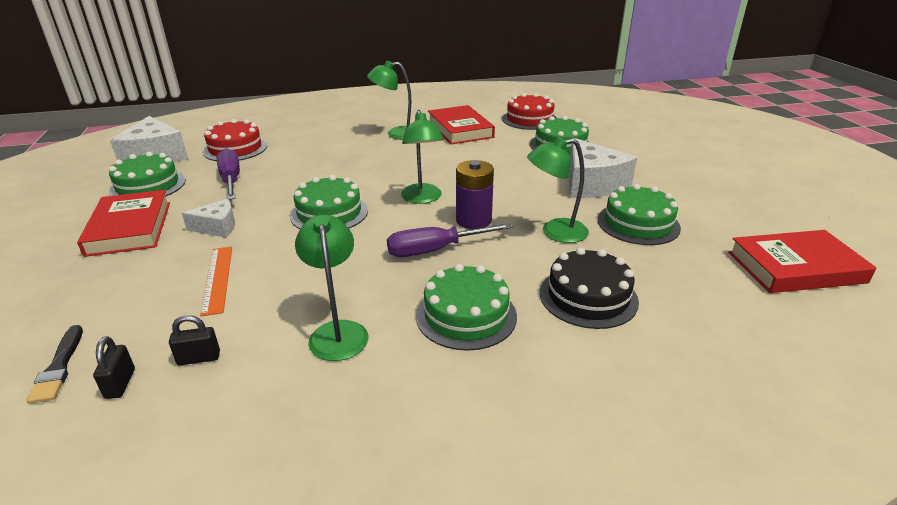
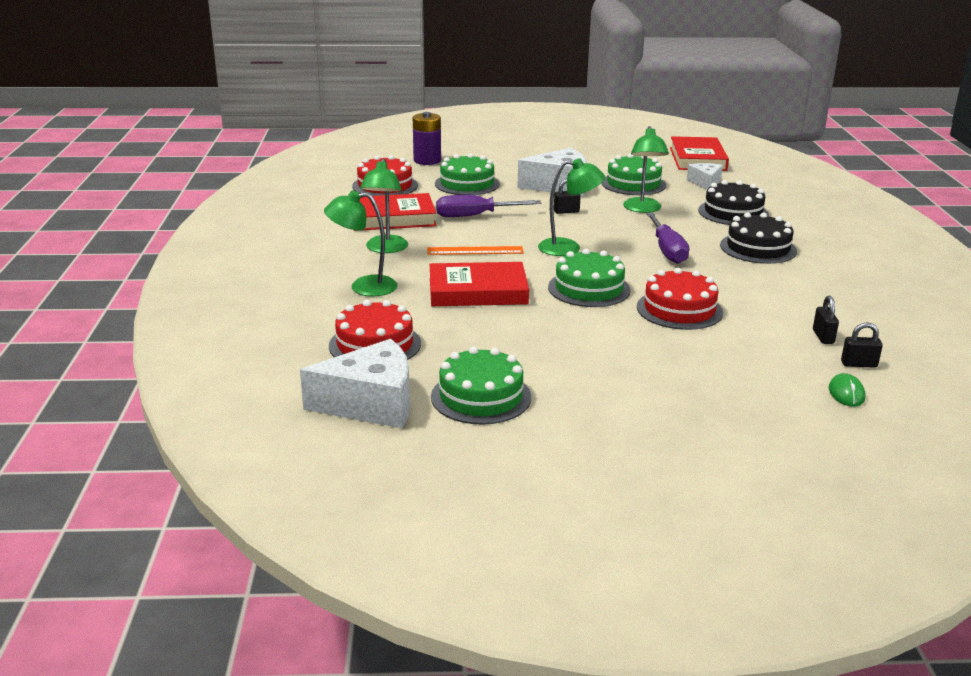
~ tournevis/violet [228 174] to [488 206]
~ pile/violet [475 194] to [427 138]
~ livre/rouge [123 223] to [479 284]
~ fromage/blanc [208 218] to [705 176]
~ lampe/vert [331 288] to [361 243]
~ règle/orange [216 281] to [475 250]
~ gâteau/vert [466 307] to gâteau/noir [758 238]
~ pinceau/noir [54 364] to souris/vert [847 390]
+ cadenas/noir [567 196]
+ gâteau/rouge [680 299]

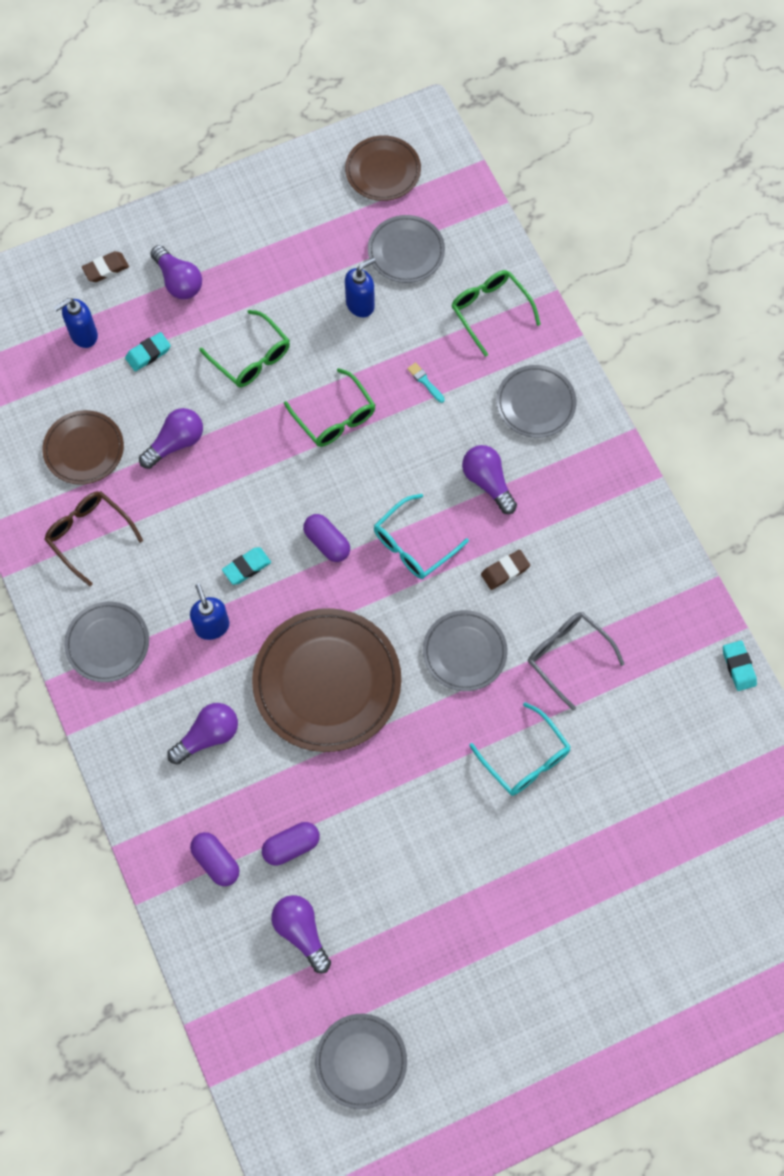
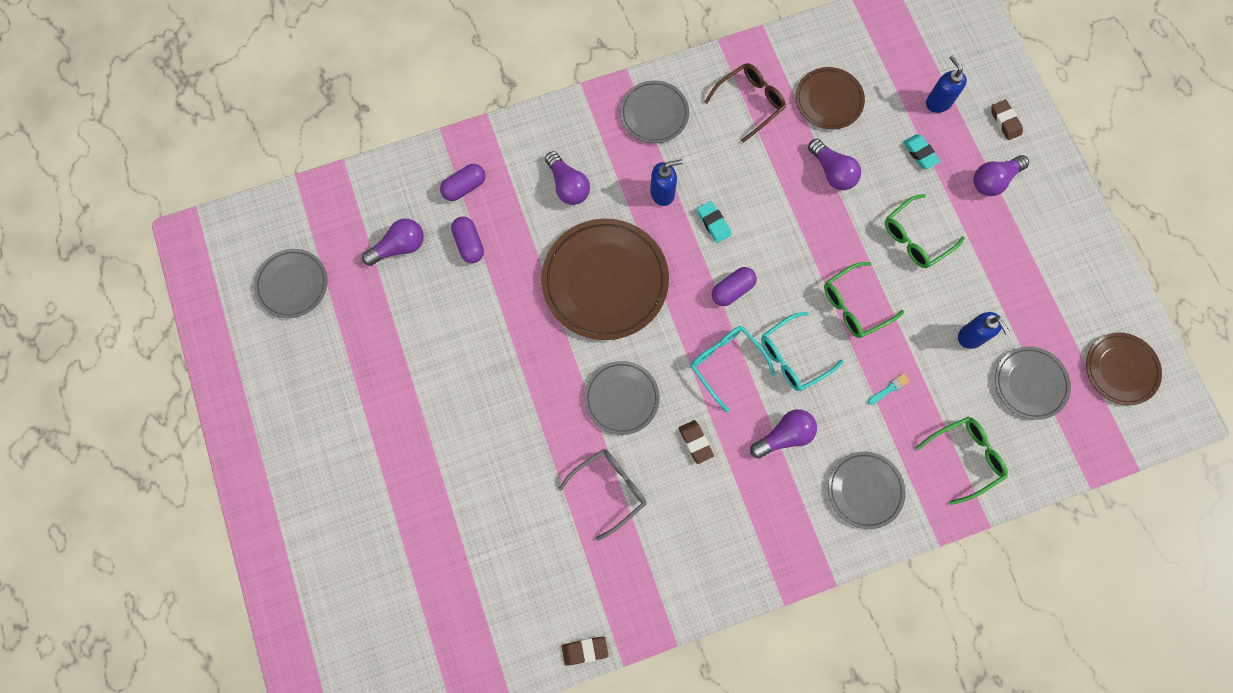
~ gomme/turquoise [740 665] to gomme/marron [585 651]
~ lunettes/turquoise [520 749] to [802 351]

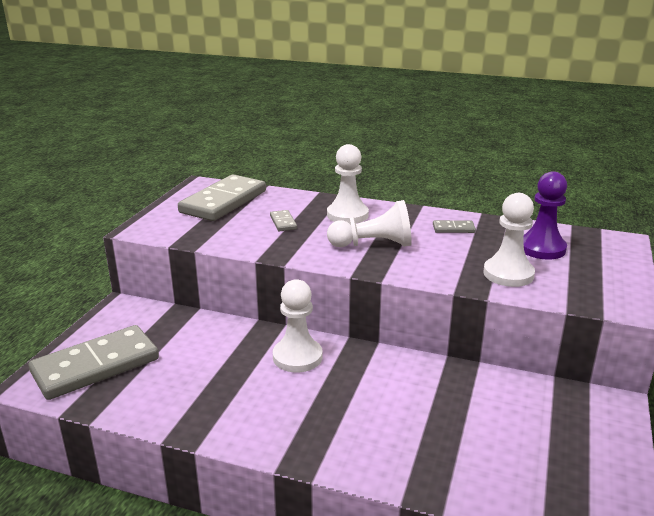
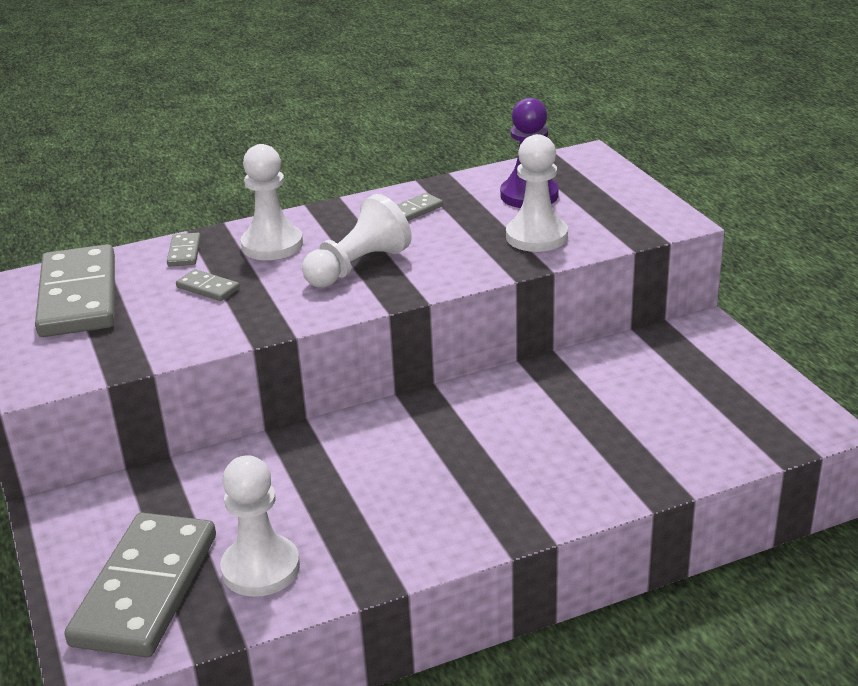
~ pion/blanc [297 326] to [260 526]
+ domino/gris [184 250]

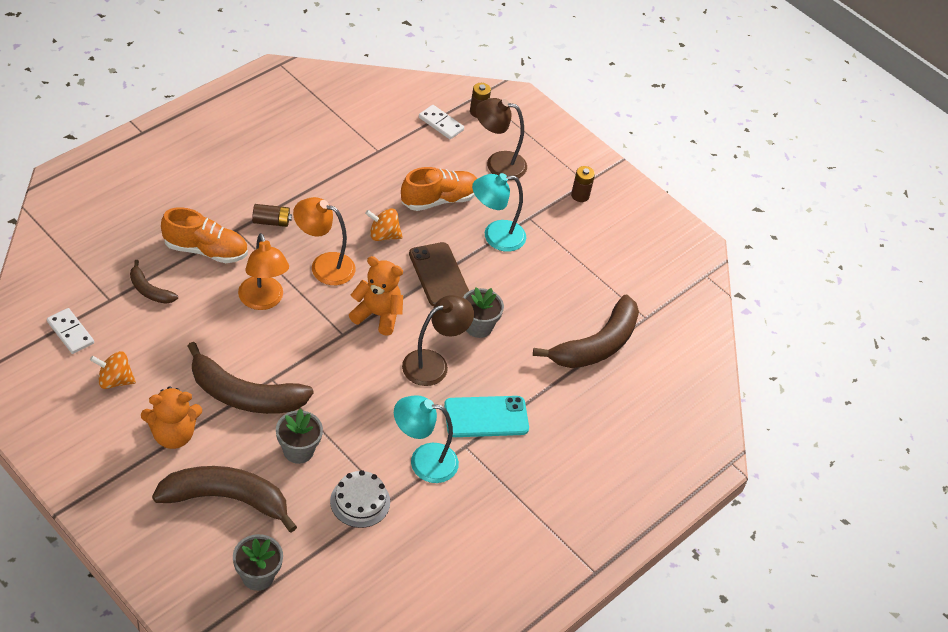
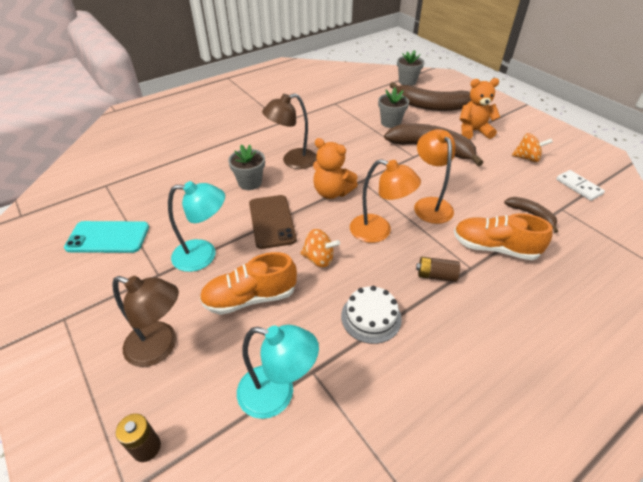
- domino/blanc [441 122]
- pile/marron [583 184]
- banane/marron [586 331]
~ lampe/turquoise [426 439] to [278 372]
~ téléphone/turquoise [486 416] to [106 237]
~ gâteau/blanc [360 499] to [371 315]

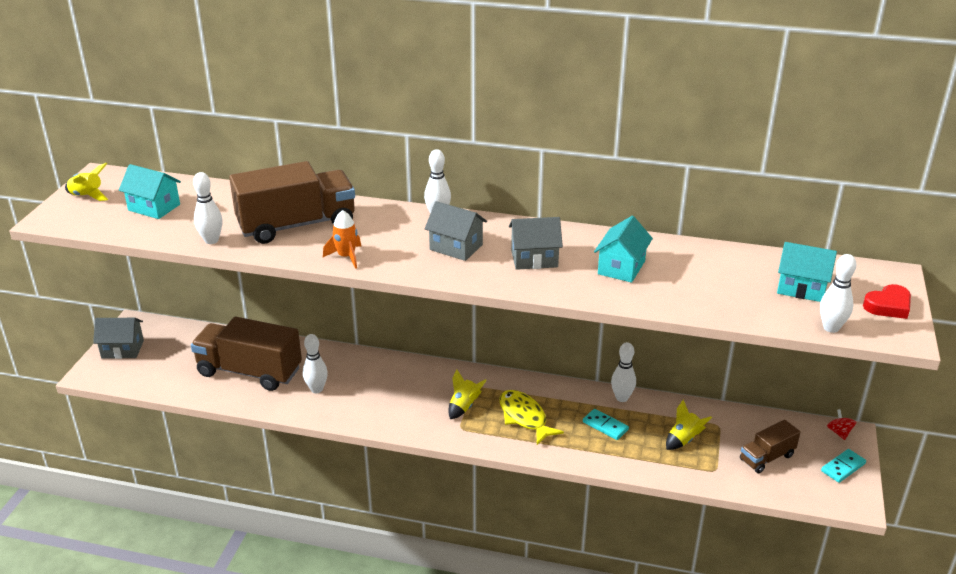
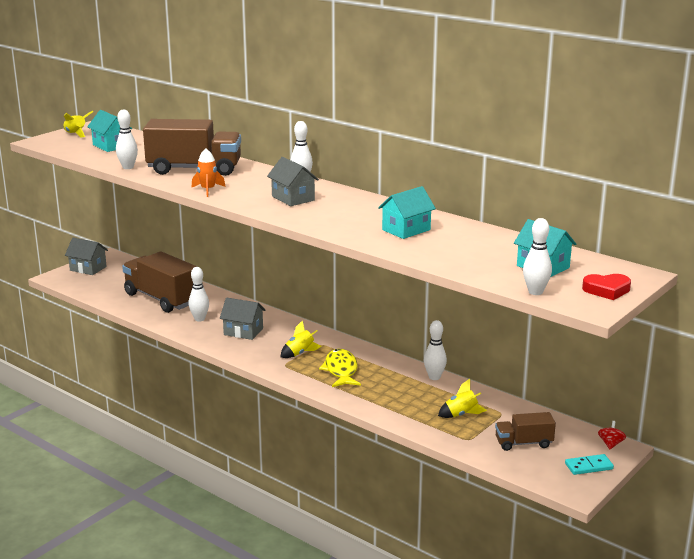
~ maison/gris [536 243] to [243 319]
- domino/turquoise [606 424]

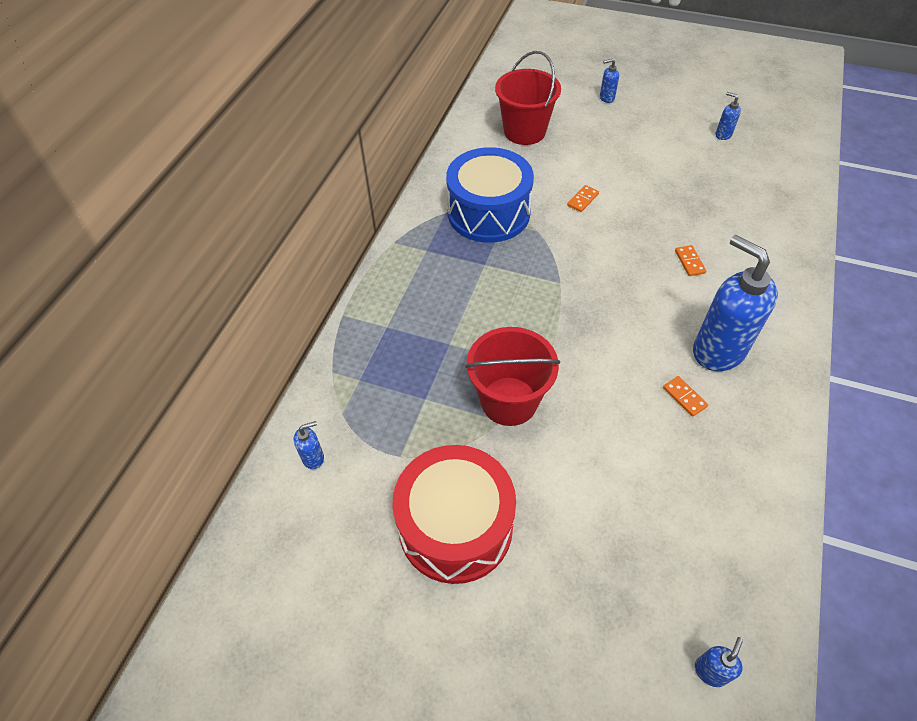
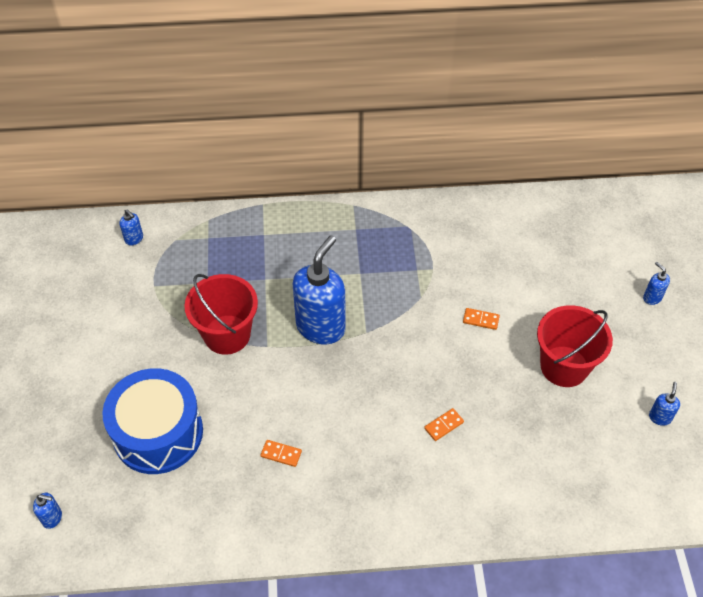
~ seau/rouge [528 98] to [575 346]
~ tambour/bleu [490 195] to [152 421]
~ distributeur de savon/bleu [735 303] to [319 289]
~ domino/orange [685 396] = [281 453] 75 degrees clockwise
- tambour/rouge [454 514]

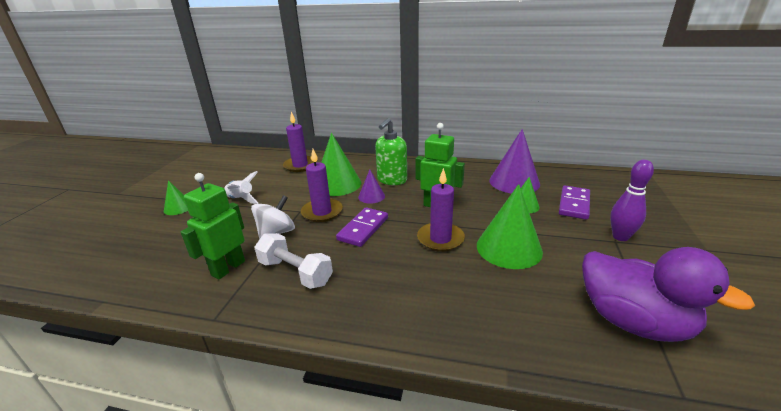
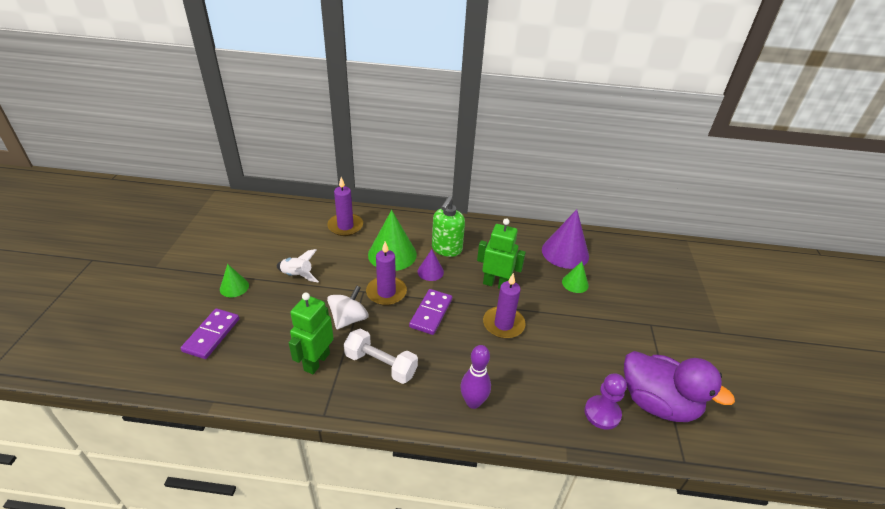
~ quille/violet [632 200] to [475 377]
- cône/vert [510 226]
~ domino/violet [574 203] to [210 333]
+ pion/violet [606 402]

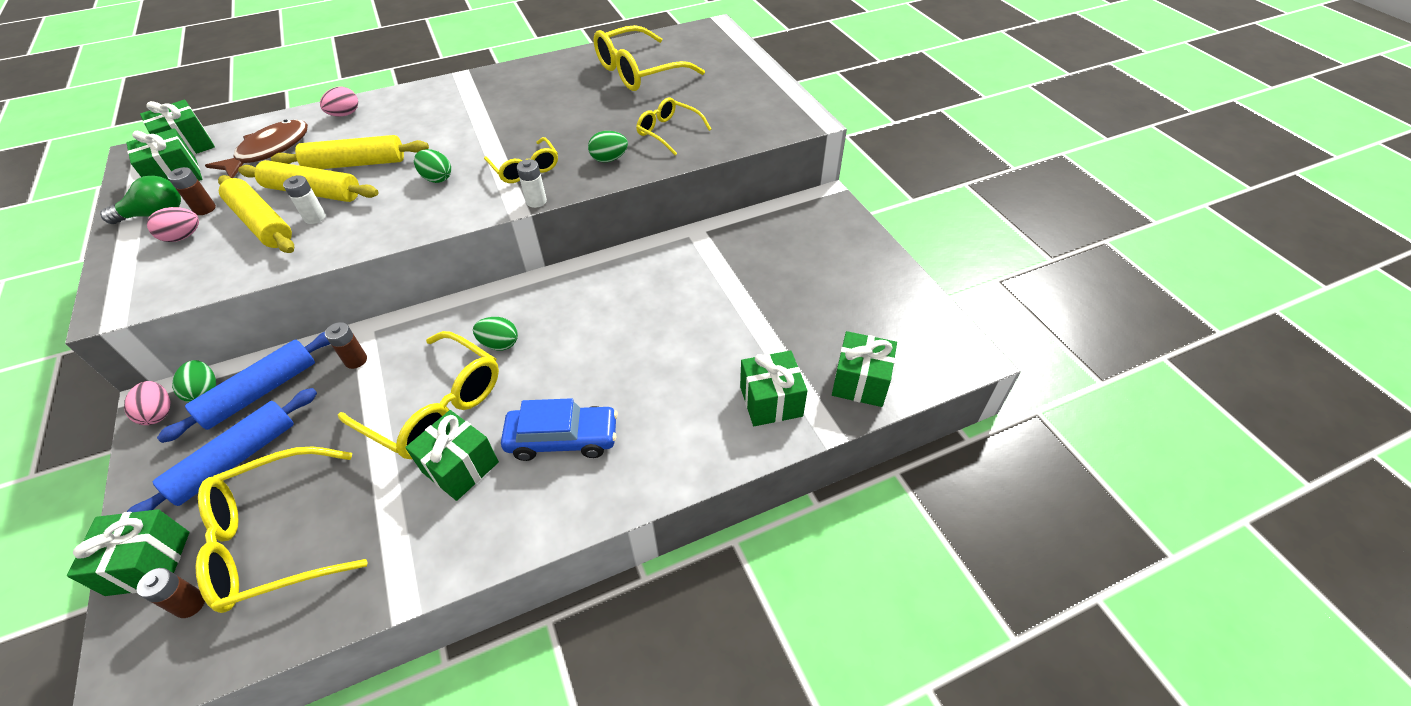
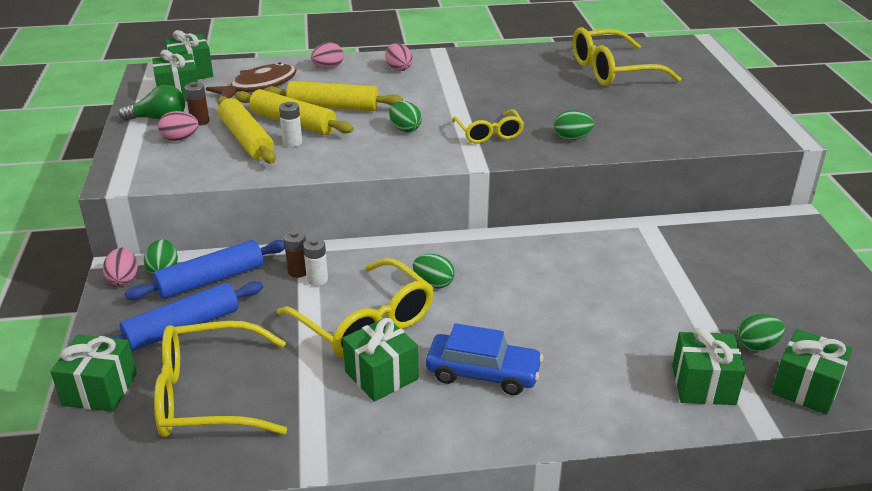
- lunettes/jaune [673 126]
~ pile/blanc [532 183] to [315 262]
- pile/marron [171 593]
+ œuf/rose [399 57]
+ œuf/vert [761 332]

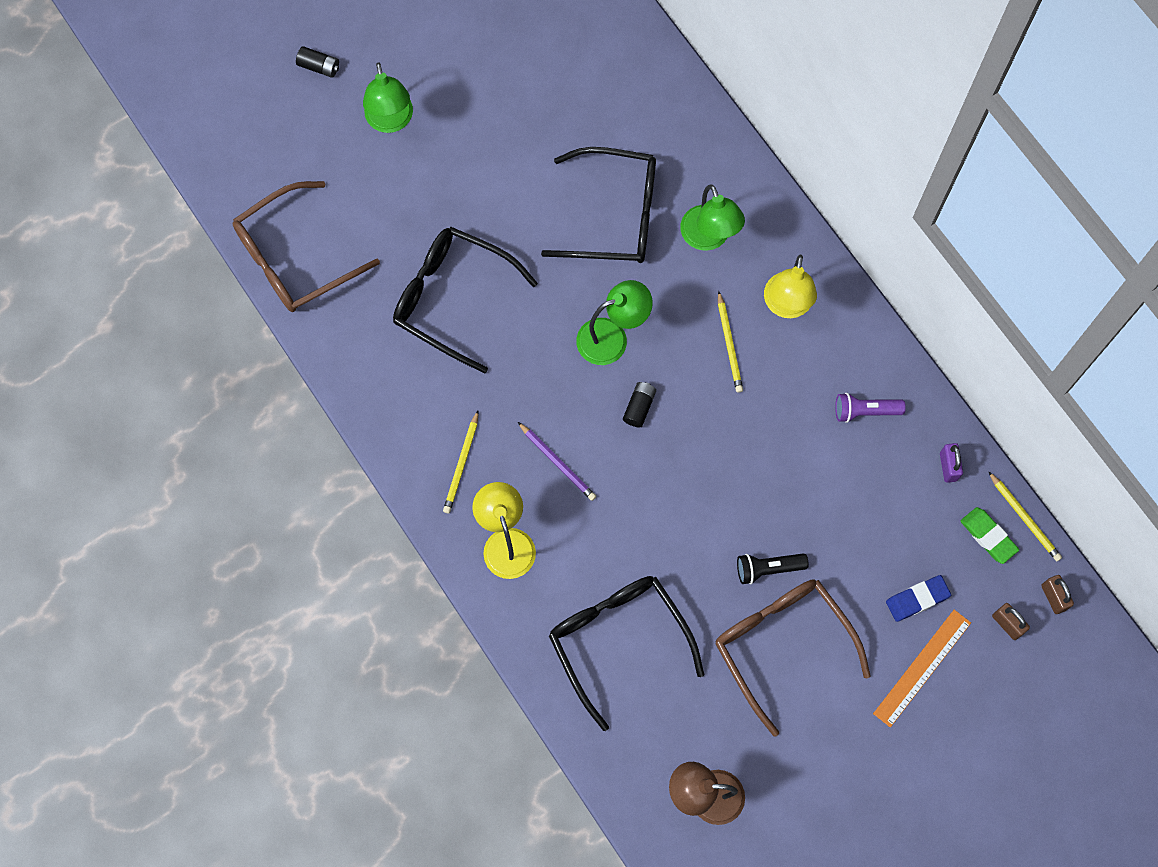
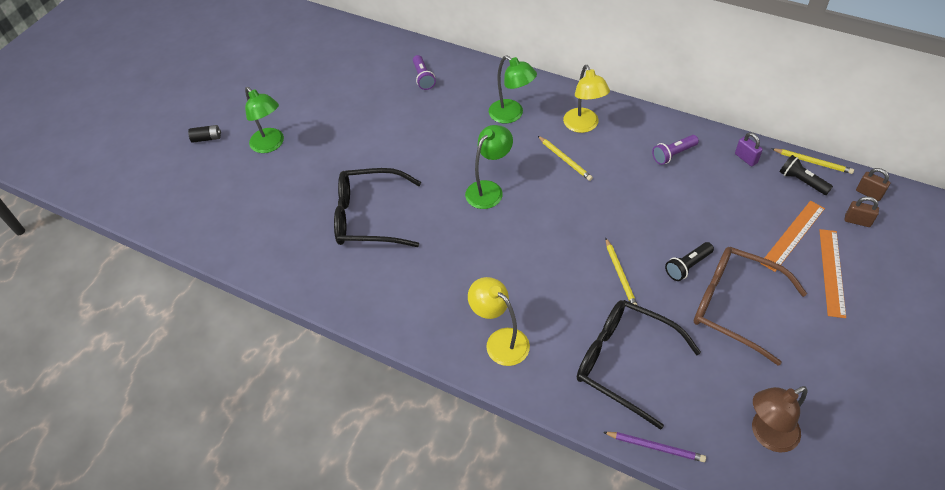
- lunettes/noir [598 205]
- lunettes/marron [306 246]
- pile/noir [639 405]
~ crayon/jaune [460 462] to [621 271]
~ crayon/violet [557 461] to [654 447]
~ gomme/vert [989 535] to lampe de poche/noir [806 175]
~ gomme/bleu [918 598] to règle/orange [792 236]
+ lampe de poche/violet [424 72]

